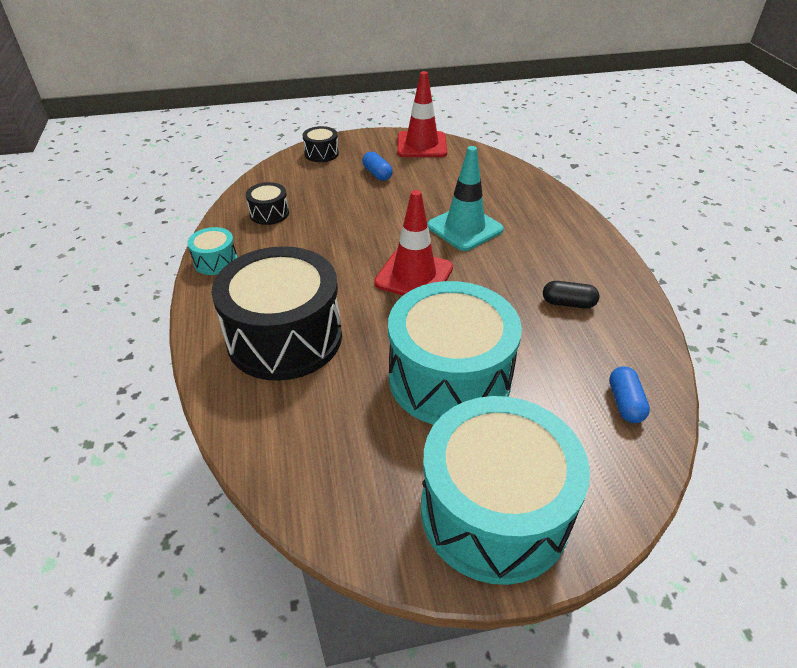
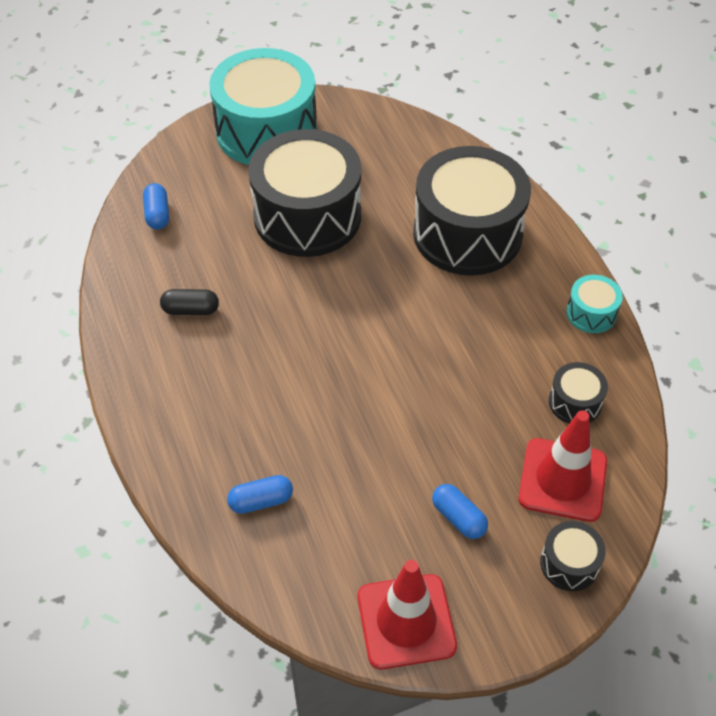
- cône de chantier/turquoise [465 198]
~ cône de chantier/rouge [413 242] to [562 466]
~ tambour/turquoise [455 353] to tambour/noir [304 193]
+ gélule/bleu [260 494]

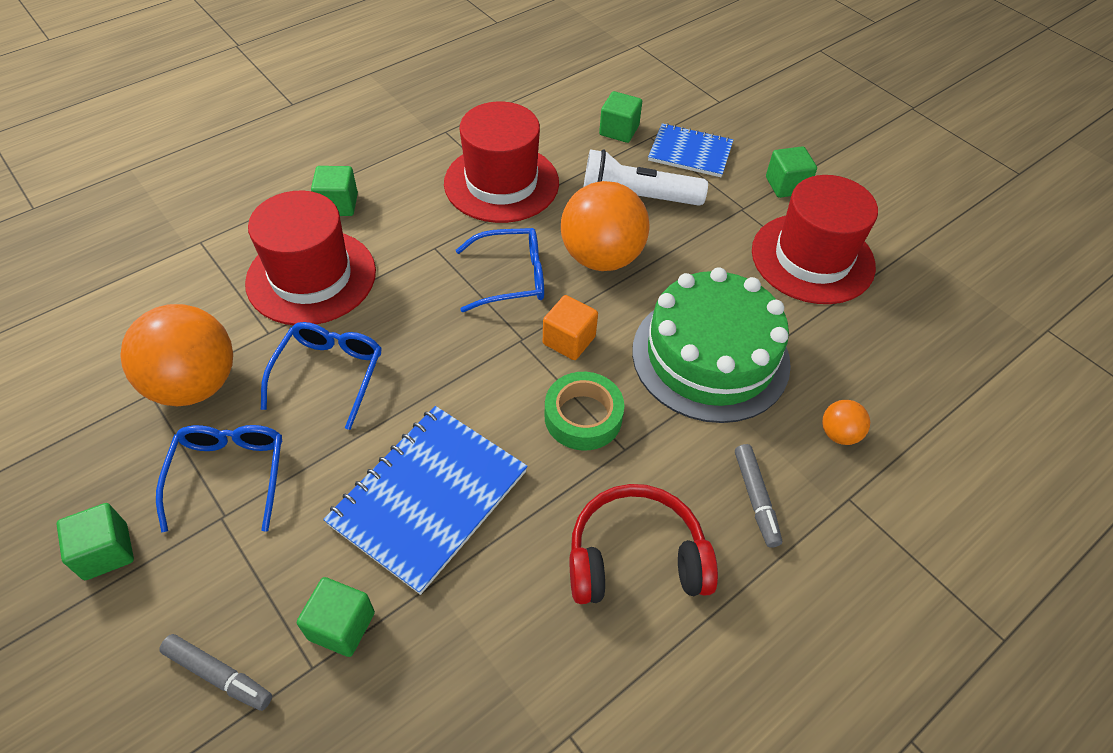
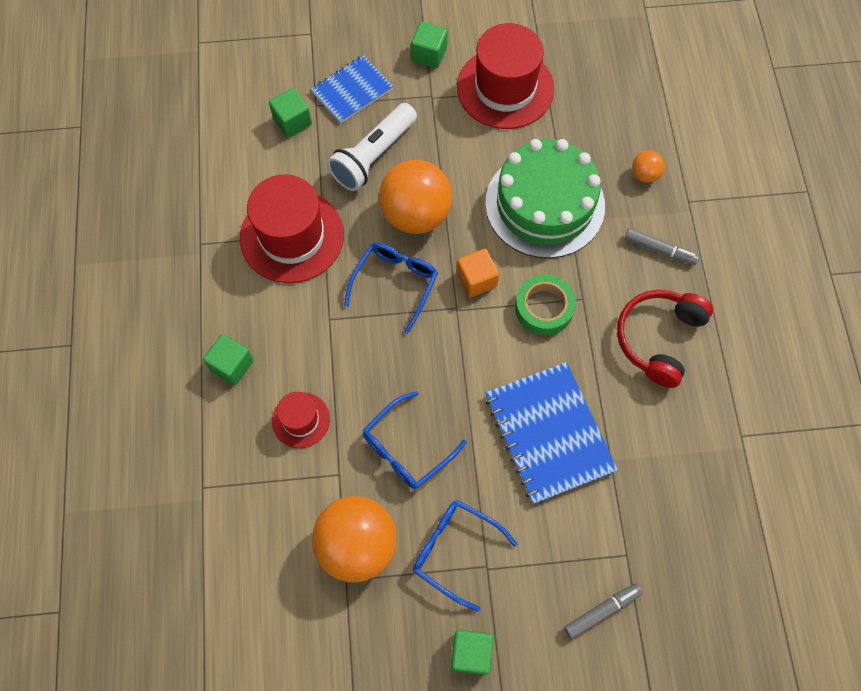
~ chapeau/rouge [310 258] = [301 420] x0.52
~ lunettes/bleu [321 376] = [414 440] 90 degrees counterclockwise
- cube/vert [336 617]

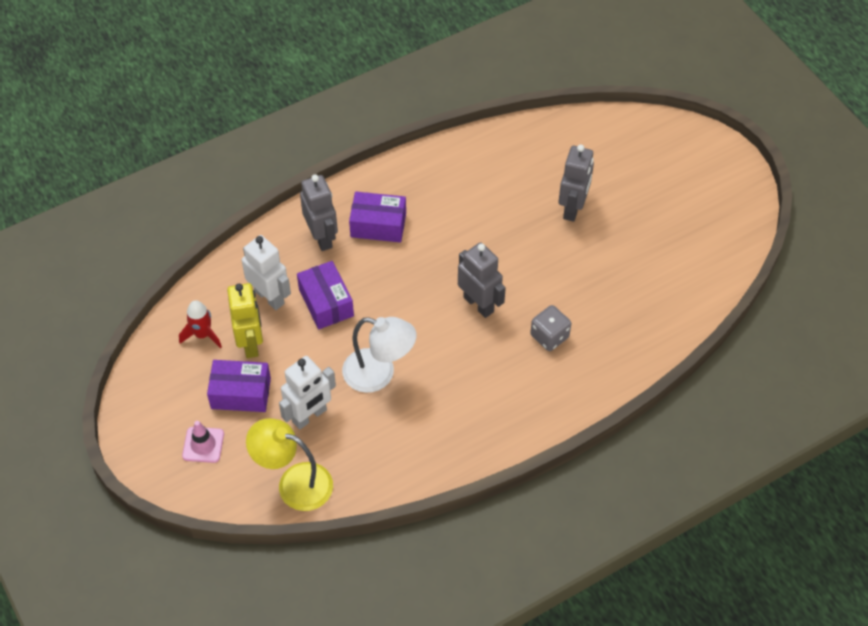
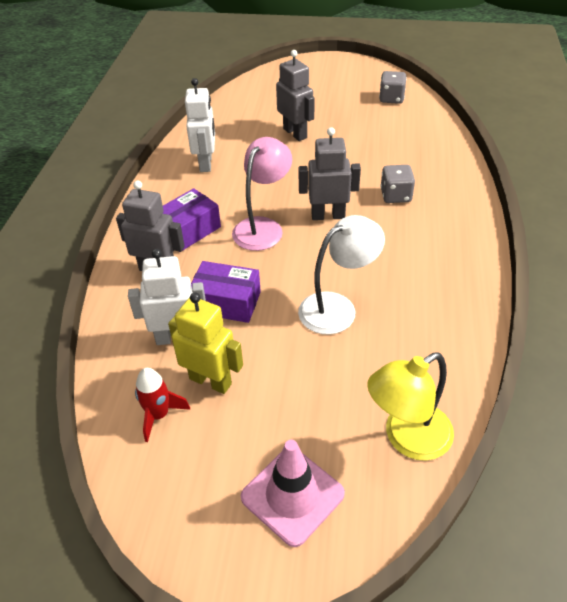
~ robot/blanc [307 393] to [200 125]
- boîte/violet [239 386]
~ cône de chantier/rose [203 442] = [293 493] x1.58
+ dé/gris [393 87]
+ lampe/rose [262 194]

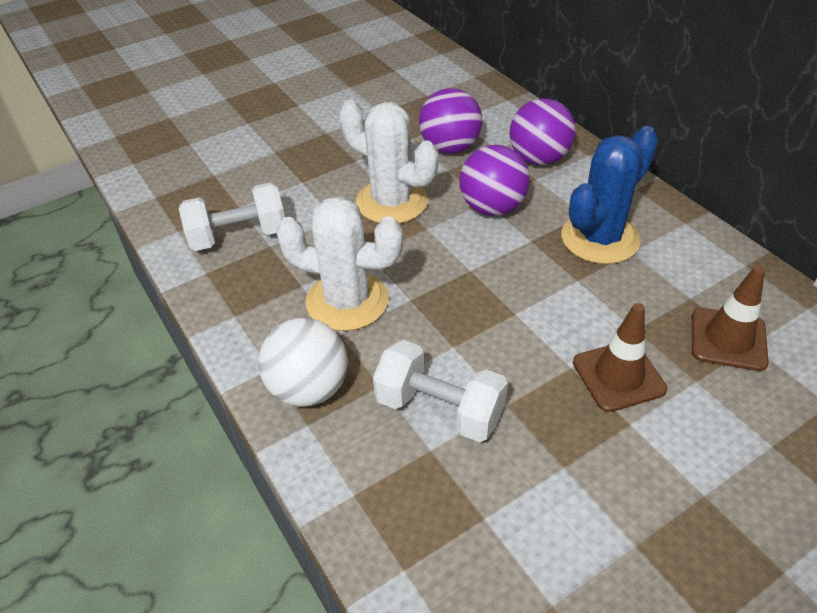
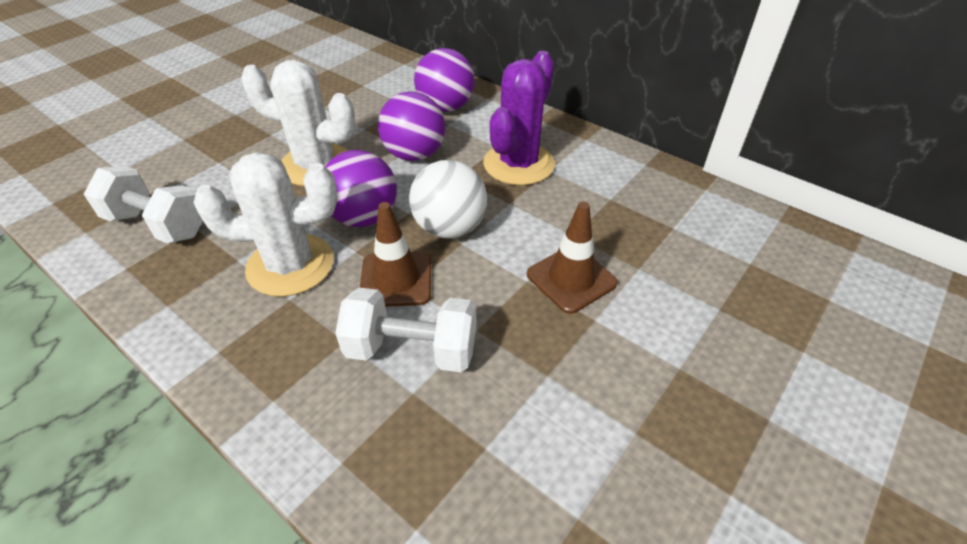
~ balle/violet [450 121] to [361 188]
~ cactus/bleu [610 195] to cactus/violet [519 118]
~ haltère/blanc [232 216] = [143 204] 60 degrees clockwise
~ cône de chantier/marron [730 318] to [395 254]
~ balle/blanc [303 362] to [448 199]

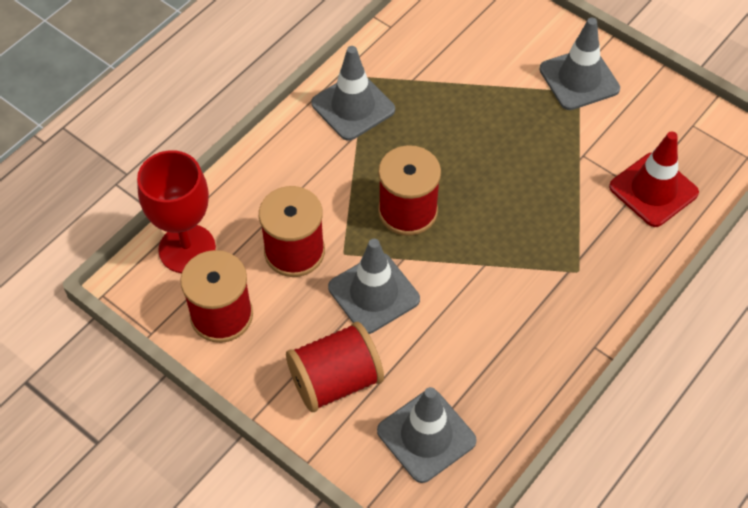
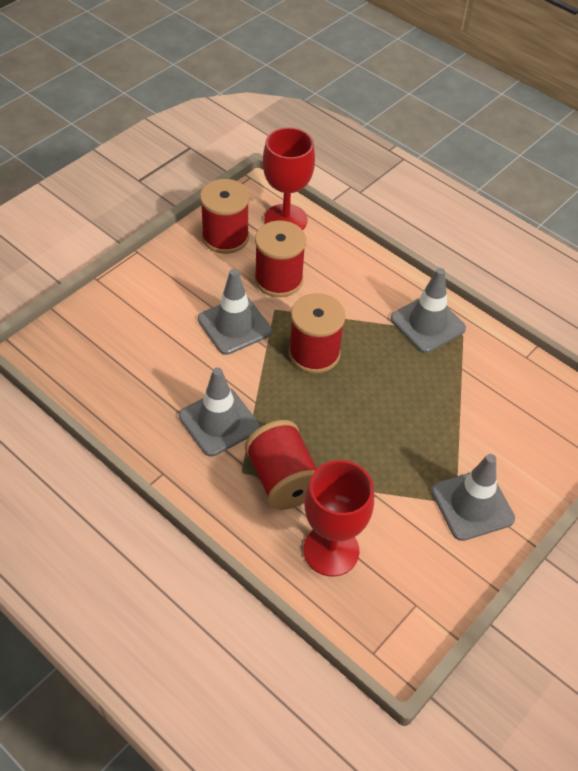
~ cône de chantier/rouge [654 179] to verre à pied/rouge [338 518]
~ bobine/rouge [335 367] to [281 465]
~ cône de chantier/gris [427 435] to [219 411]

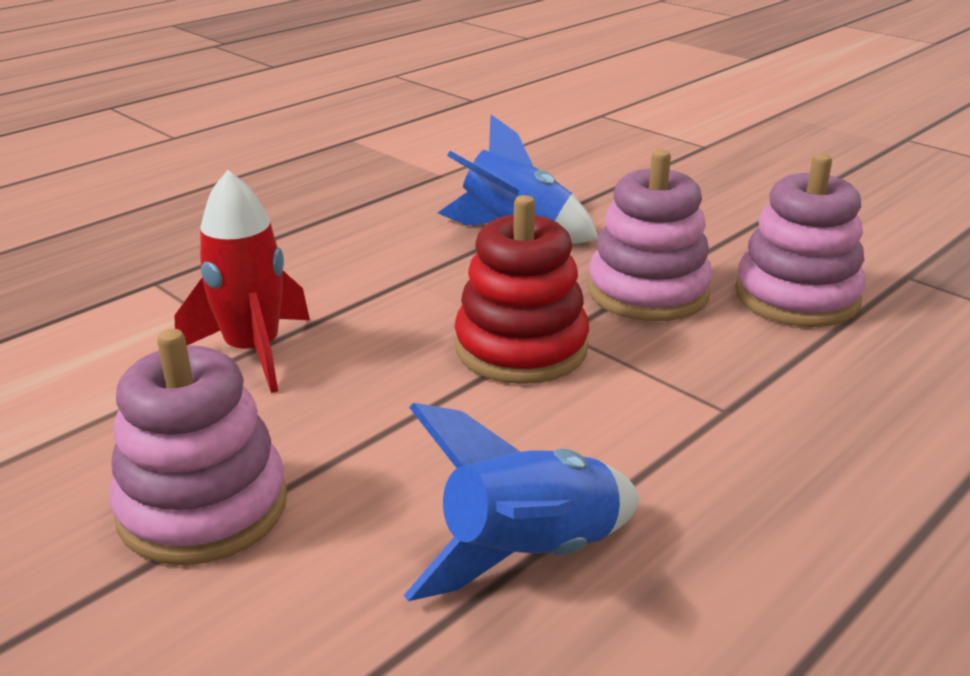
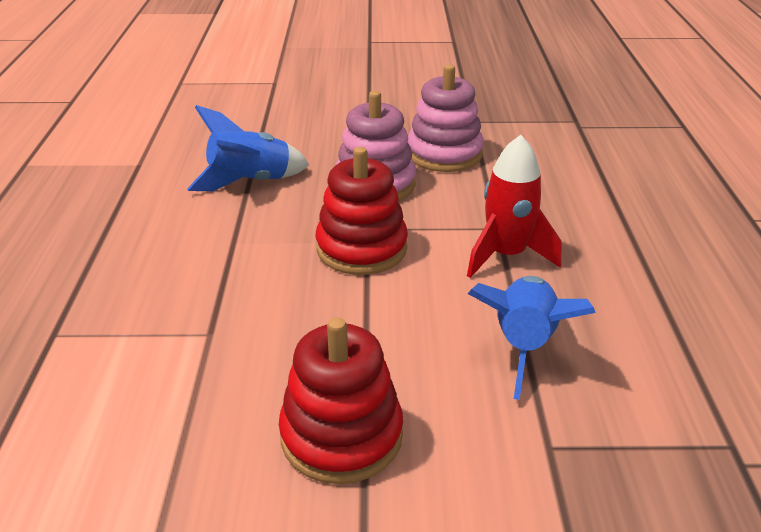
~ fusée/rouge [242 281] to [514 206]
~ jouet à empiler/rose [198 447] to jouet à empiler/rouge [341 400]

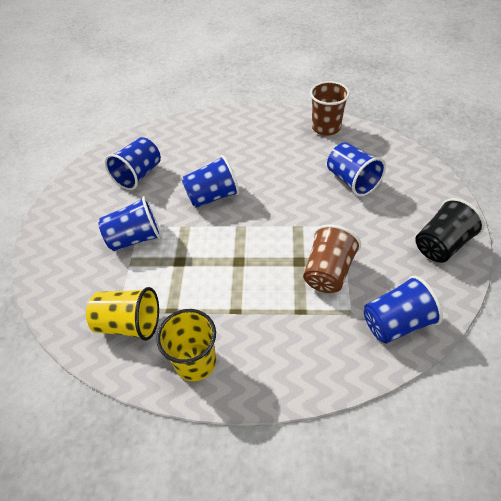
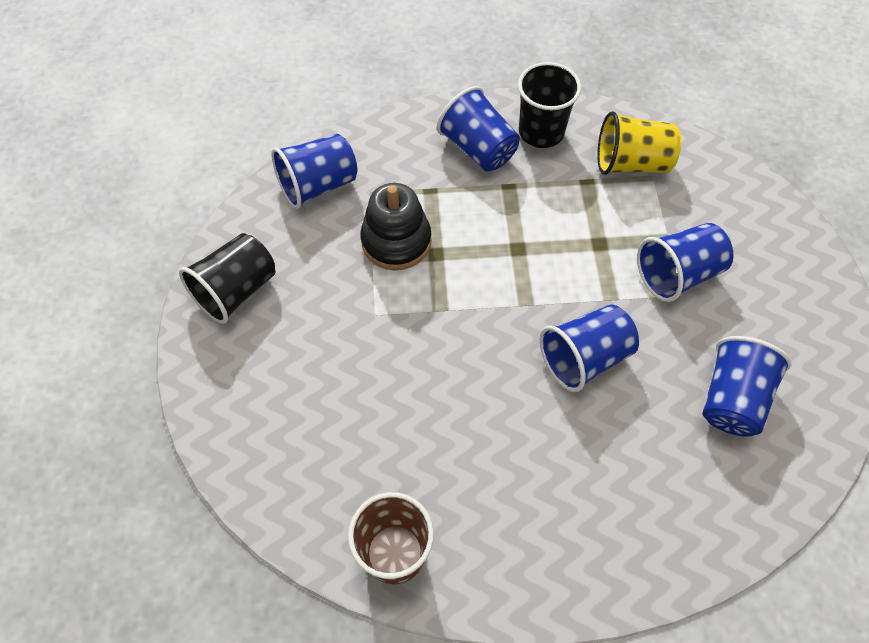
~ gobelet/bleu [356 169] to [478 129]
~ gobelet/marron [332 259] to jouet à empiler/noir [395 226]
~ gobelet/jaune [186 345] to gobelet/noir [549 105]

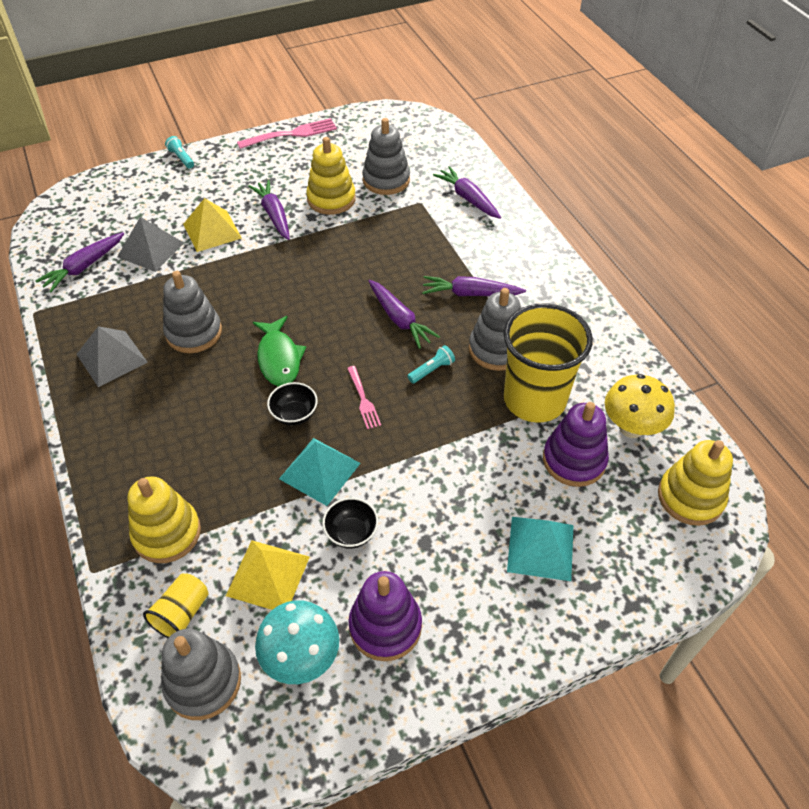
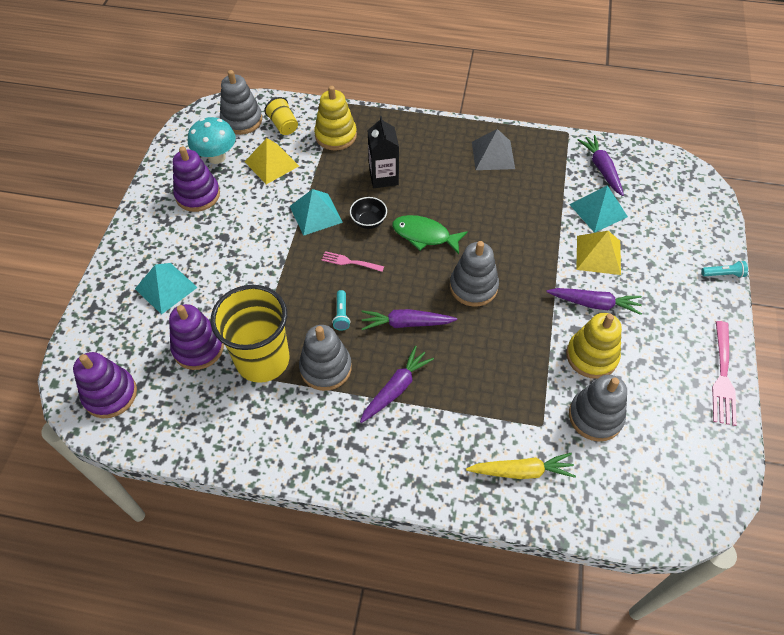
~ carotte/violet [467 192] to carotte/jaune [521 466]
~ pyramide/gris [150 244] to pyramide/turquoise [598 209]
~ jouet à empiler/gris [192 312] to [474 274]
- champignon/jaune [640 406]
~ jouet à empiler/jaune [695 483] to jouet à empiler/violet [105 385]
- bol/noir [350 523]
+ brique de lait/noir [383 152]

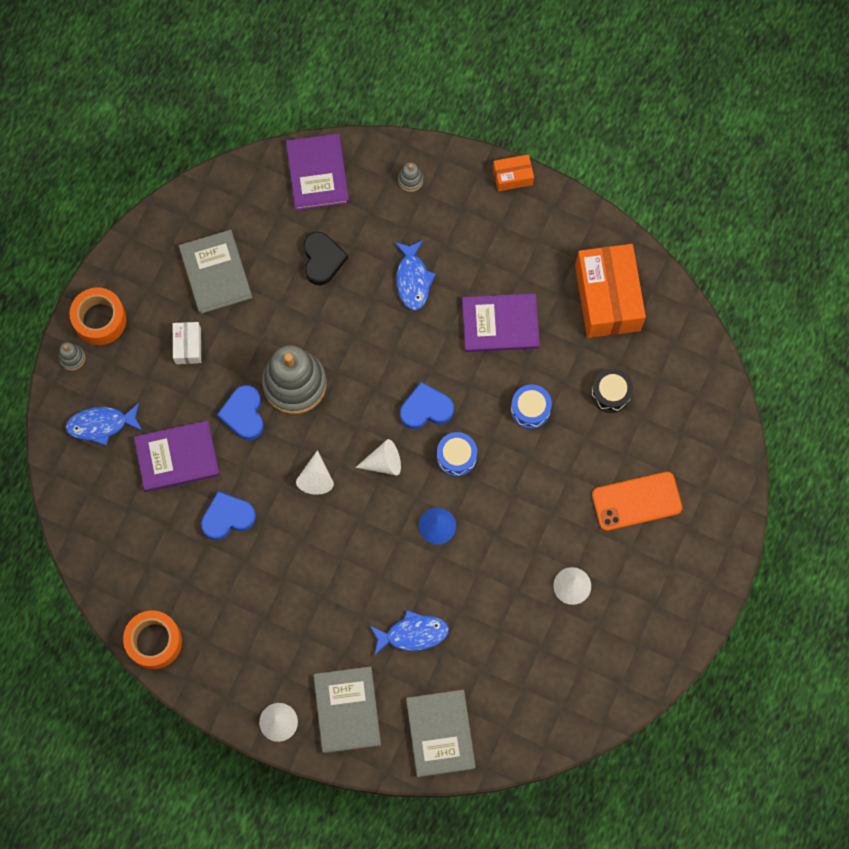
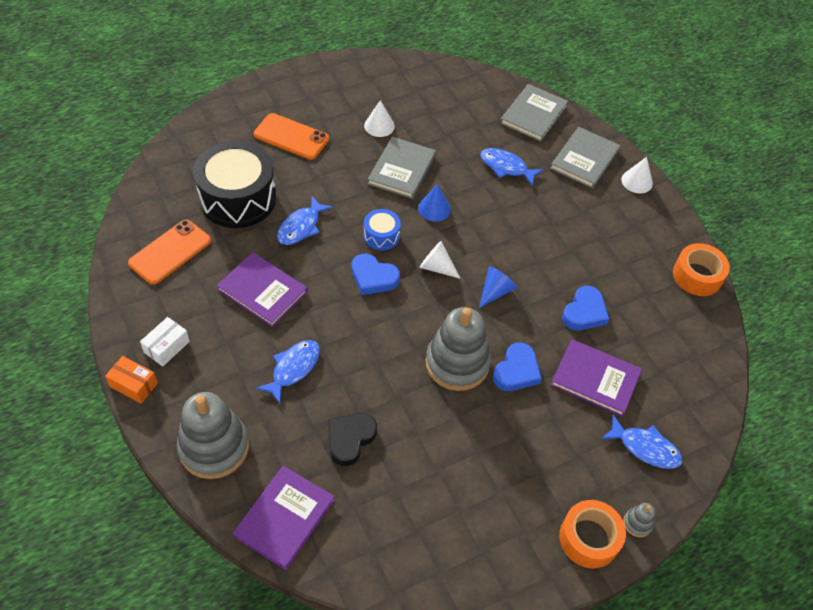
~ jouet à empiler/gris [410 177] = [213 435] x2.43
~ livre/gris [216 272] to [402 168]
~ boîte/orange [610 291] to téléphone/orange [169 252]
~ boîte/blanc [187 343] to [165 342]
~ tambour/noir [612 391] = [234 184] x2.15
~ tambour/bleu [531 407] to poisson/bleu [305 220]
~ cône/blanc [315 472] to cône/bleu [498 287]
~ cœur/bleu [228 515] = [585 308] 75 degrees counterclockwise

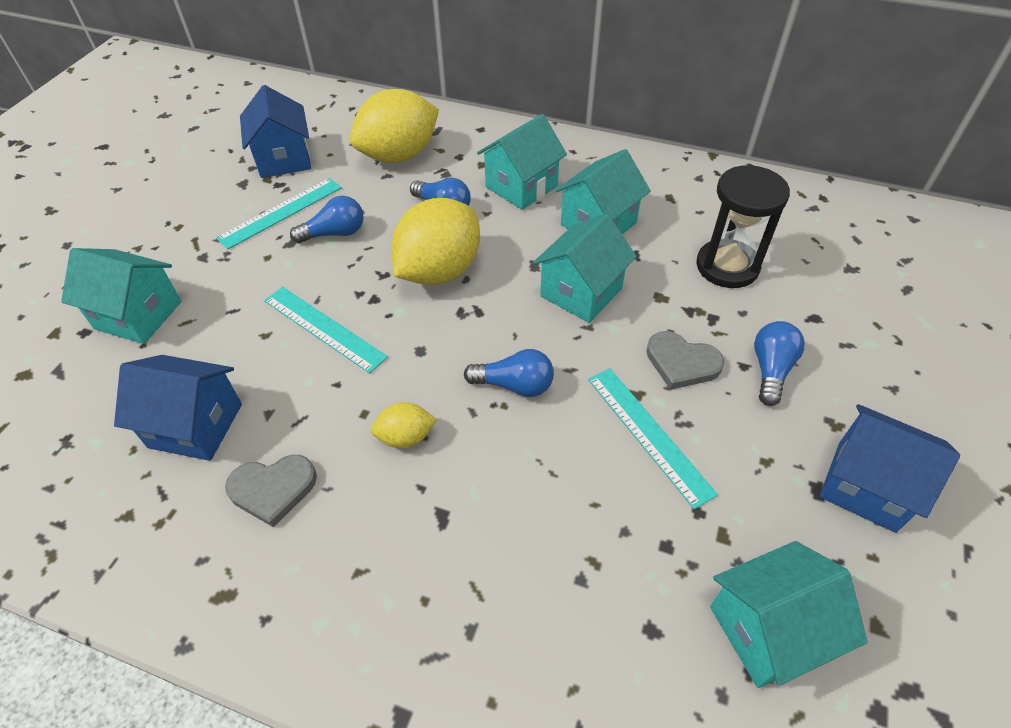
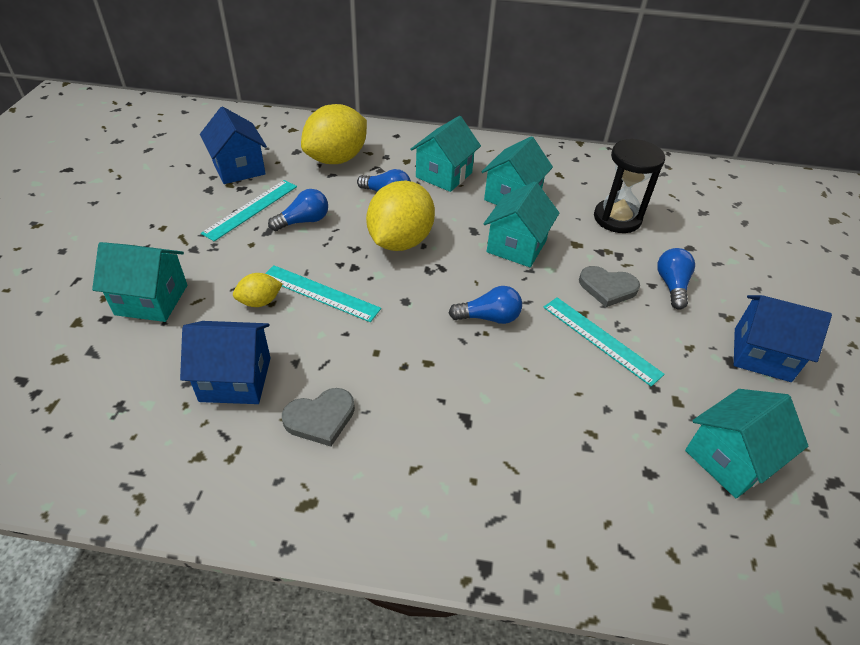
~ citron/jaune [404 425] to [257 290]

